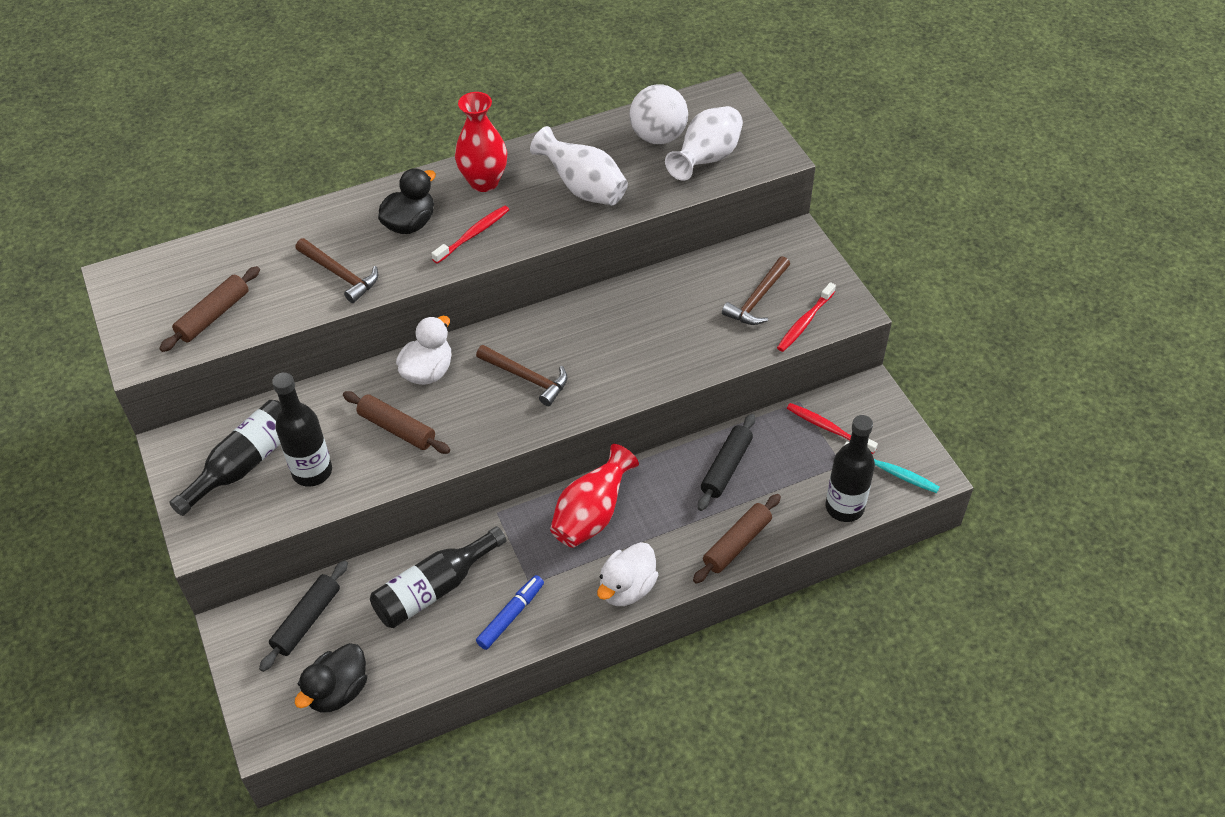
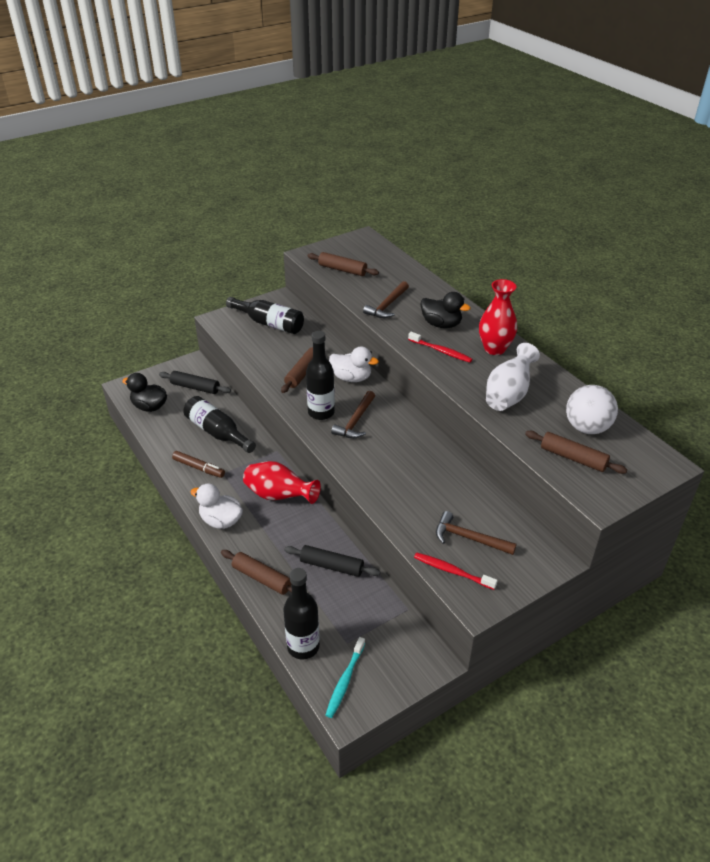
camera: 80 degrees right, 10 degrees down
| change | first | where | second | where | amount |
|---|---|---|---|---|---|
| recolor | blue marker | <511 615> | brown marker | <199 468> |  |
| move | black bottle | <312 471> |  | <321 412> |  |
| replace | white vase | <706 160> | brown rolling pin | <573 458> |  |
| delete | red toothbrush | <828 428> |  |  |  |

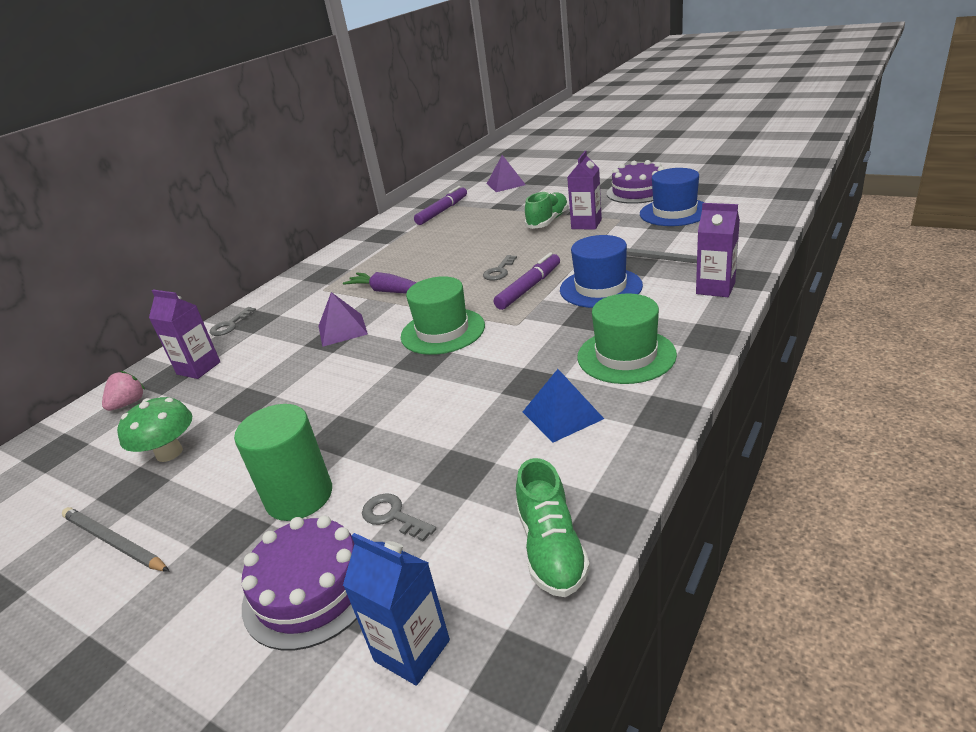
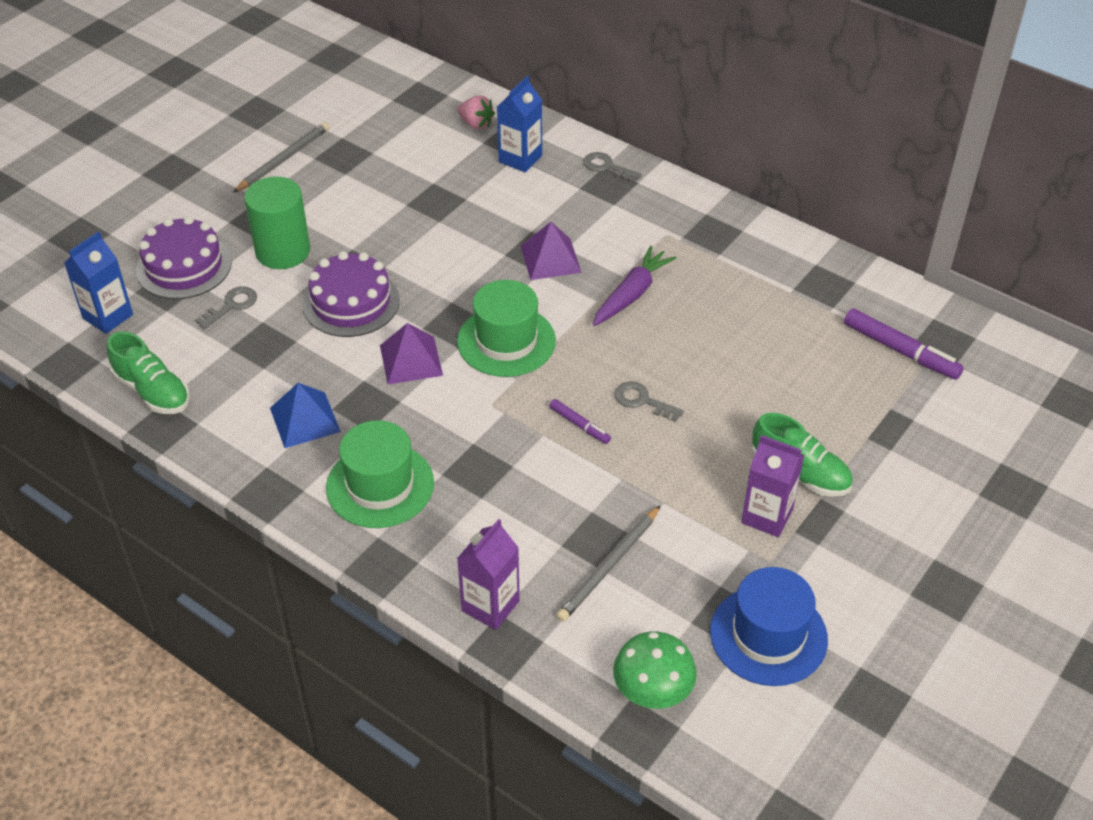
camera: 90 degrees right, 15 degrees up
| change | first | where | second | where | amount |
|---|---|---|---|---|---|
| rotate | green shoe | <551 548> |  | <152 391> | 135 degrees counterclockwise |
| move | purple cake | <638 191> |  | <351 302> |  |
| move | purple pyramid | <506 184> |  | <411 360> |  |
| recolor | purple carton | <198 368> | blue carton | <520 159> |  |
| resize | purple marker | <529 288> |  | <579 425> | x0.56 |
| move | green mushroom | <169 453> |  | <652 692> |  |
| delete | blue hat | <600 288> |  |  |  |

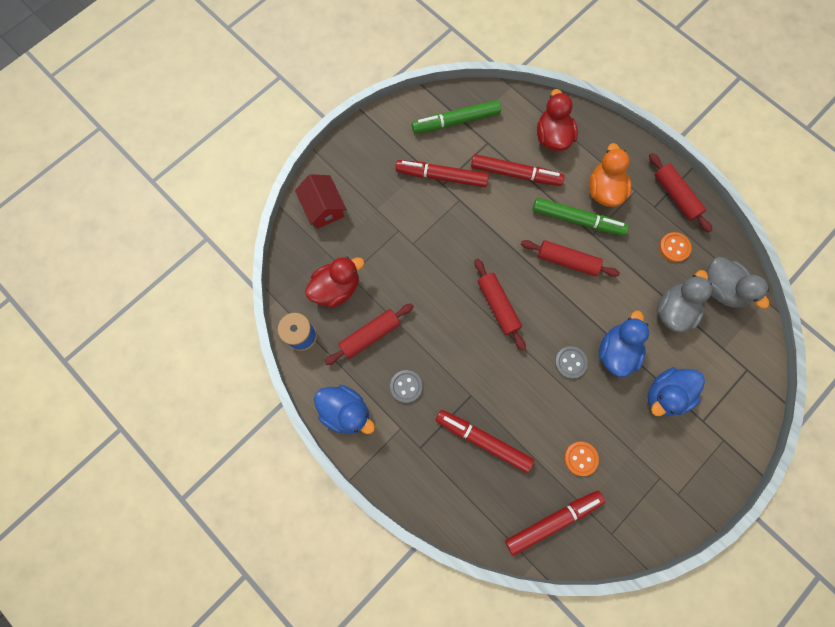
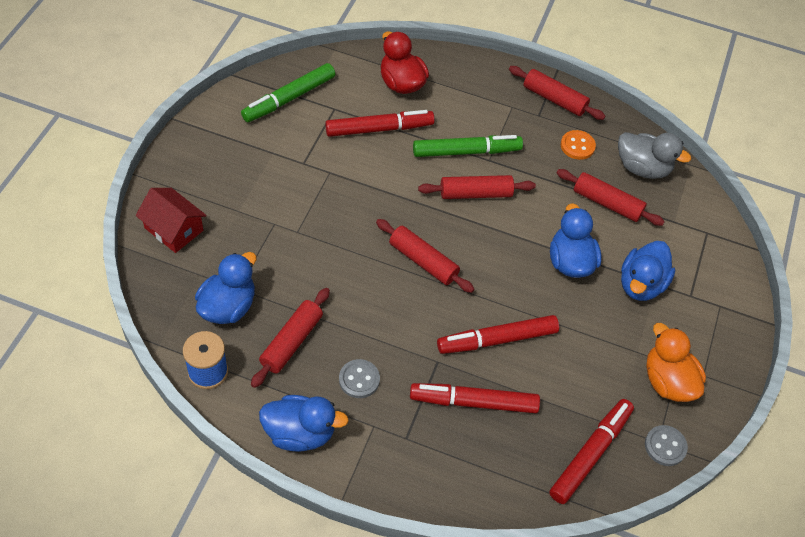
camera: 30 degrees left, 20 degrees down
| change | first | where | second | where | amount |
|---|---|---|---|---|---|
| recolor | red duck | <336 288> | blue duck | <228 307> |  |
| move | red marker | <441 176> |  | <497 339> |  |
| replace | grey duck | <673 310> | red rolling pin | <607 203> |  |
| move | grey button | <570 362> |  | <665 446> |  |
| move | orange duck | <604 190> |  | <667 381> |  |
| delete | orange button | <580 458> |  |  |  |

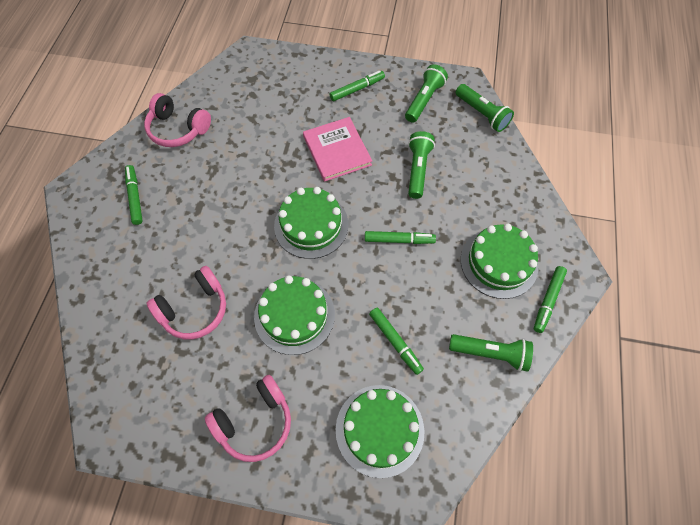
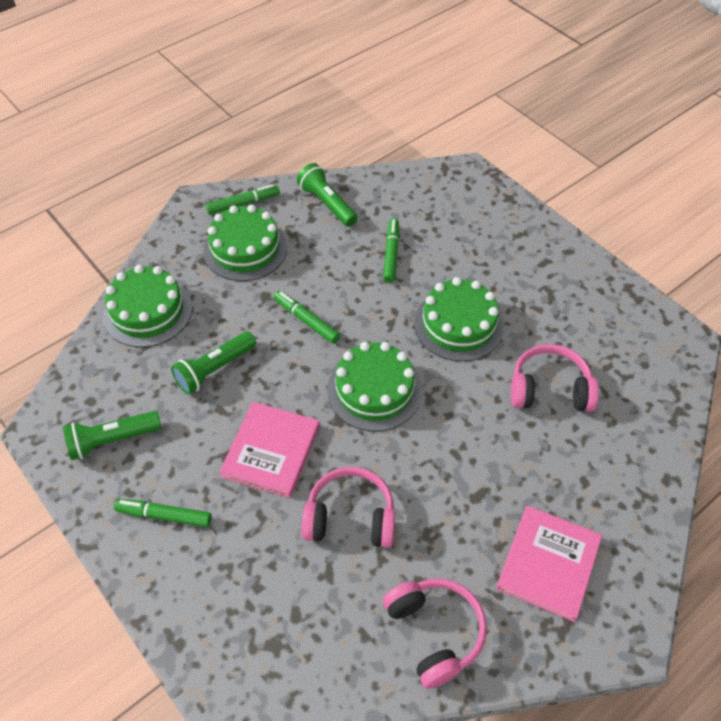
camera: 140 degrees left, 10 degrees down
| change | first | where | second | where | amount |
|---|---|---|---|---|---|
| move | green cake | <379 430> |  | <147 311> |  |
| move | pink headphones | <255 422> |  | <350 517> |  |
| replace | green marker | <135 197> | pink book | <548 564> |  |
| delete | green flashlight | <482 114> |  |  |  |

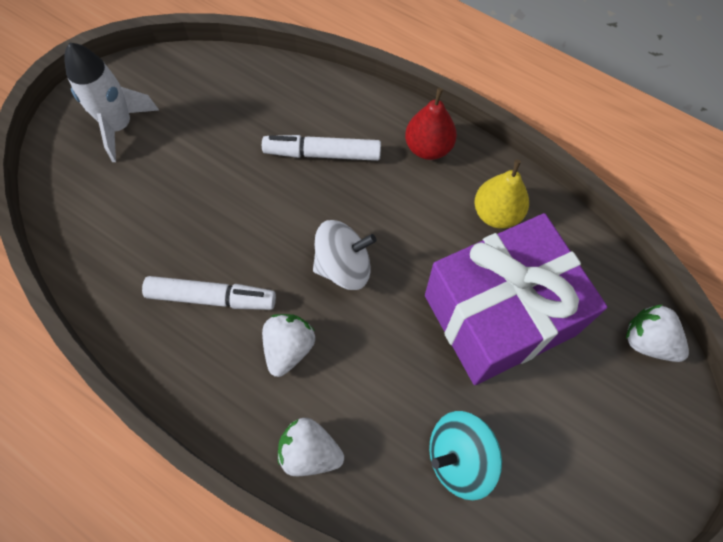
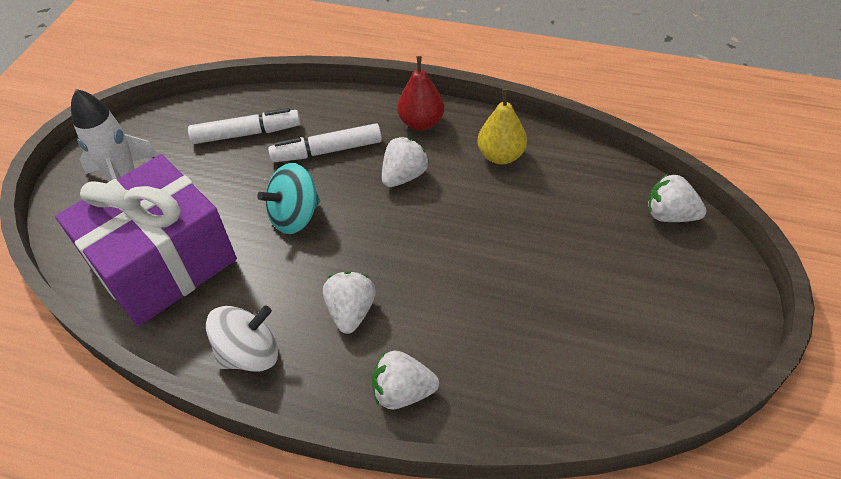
camera: 15 degrees left, 15 degrees down
| change | first | where | second | where | amount |
|---|---|---|---|---|---|
| move | purple gift | <499 315> |  | <163 263> |  |
| move | white marker | <212 298> |  | <247 133> |  |
| move | white spinning top | <343 266> |  | <249 354> |  |
| move | turquoise spinning top | <459 458> |  | <295 216> |  |
| insert |  |  | white strawberry | <404 176> |  |

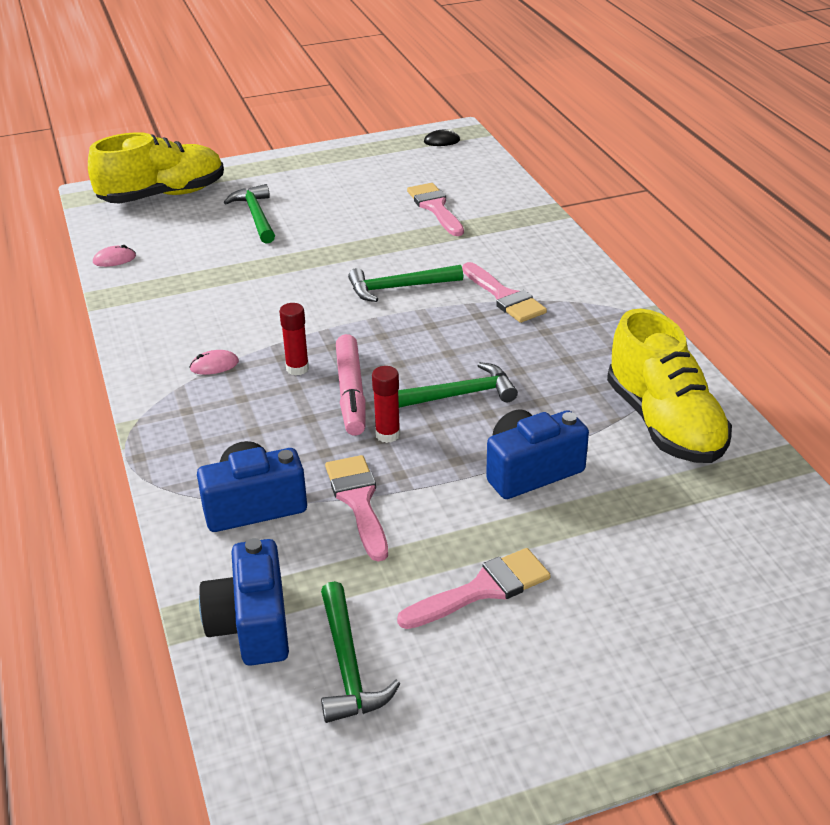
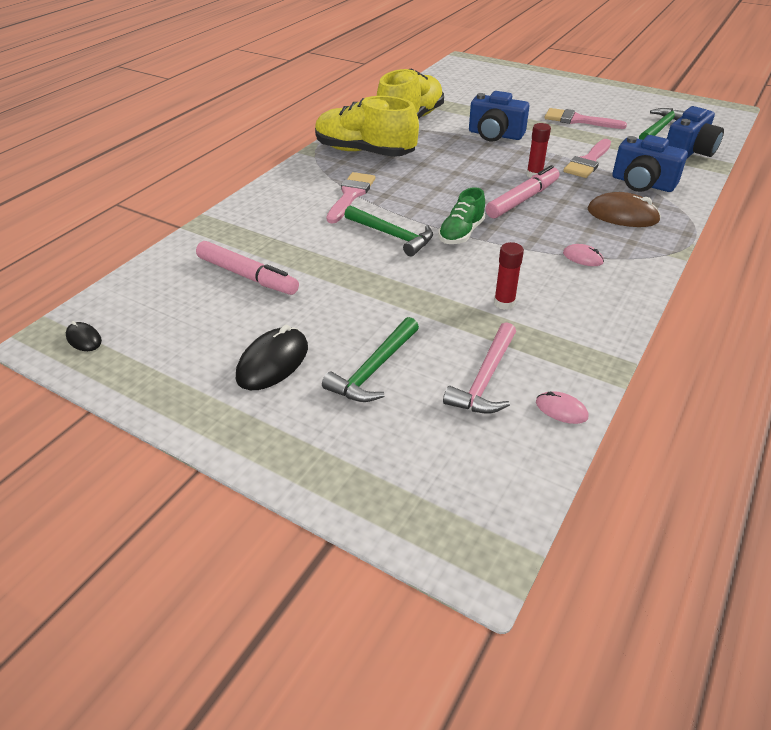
camera: 130 degrees left, 5 degrees up
| change | first | where | second | where | amount |
|---|---|---|---|---|---|
| replace | pink brush | <435 207> | pink marker | <247 275> |  |
| insert |  |  | black mouse | <273 362> |  |
| move | yellow shoe | <163 195> |  | <364 152> |  |
| insert |  |  | green shoe | <461 233> |  |
| insert |  |  | pink hammer | <485 379> |  |
| move | red glue stick | <297 368> |  | <504 303> |  |
| insert |  |  | brown mouse | <622 215> |  |
| delete | green hammer | <458 395> |  |  |  |

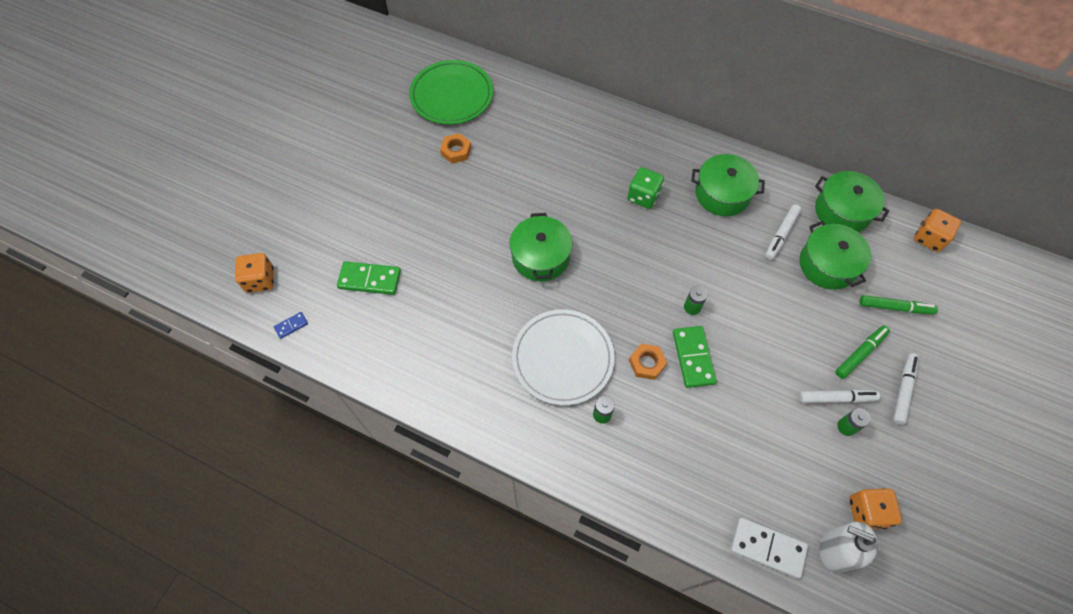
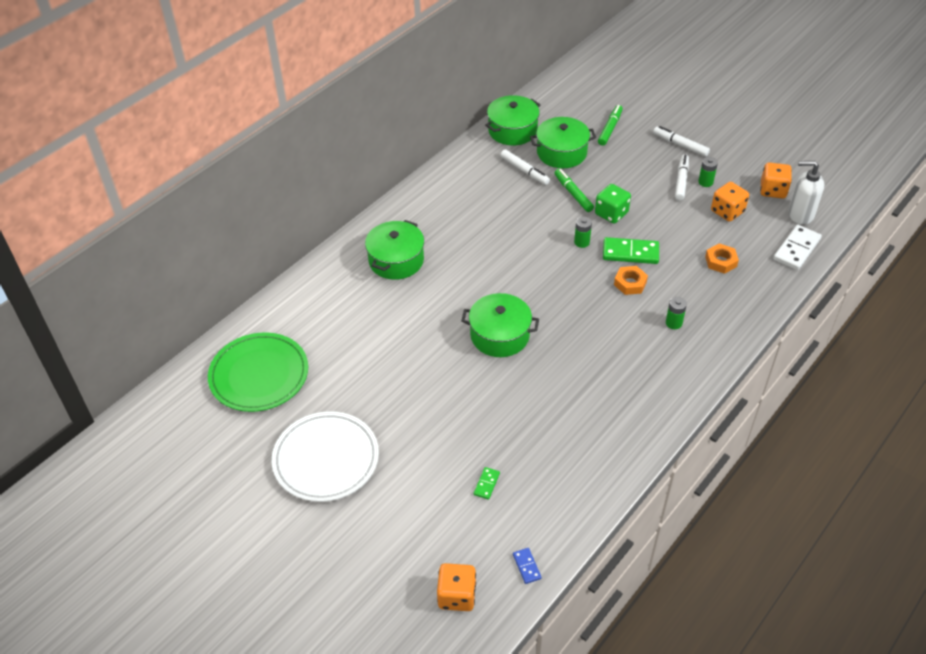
camera: 75 degrees left, 15 degrees down
| change | first | where | second | where | amount |
|---|---|---|---|---|---|
| move | white plate | <562 358> |  | <326 459> |  |
| move | green pot | <722 194> |  | <396 260> |  |
| resize | green domino | <369 280> |  | <486 484> | x0.50 |
| move | green marker | <860 354> |  | <573 194> |  |
| move | green dice | <643 196> |  | <611 213> |  |
| move | orange nut | <456 151> |  | <721 261> |  |
| move | orange dice | <929 238> |  | <727 211> |  |
| rotate | white soap dispenser | <834 550> |  | <800 214> | 60 degrees clockwise |

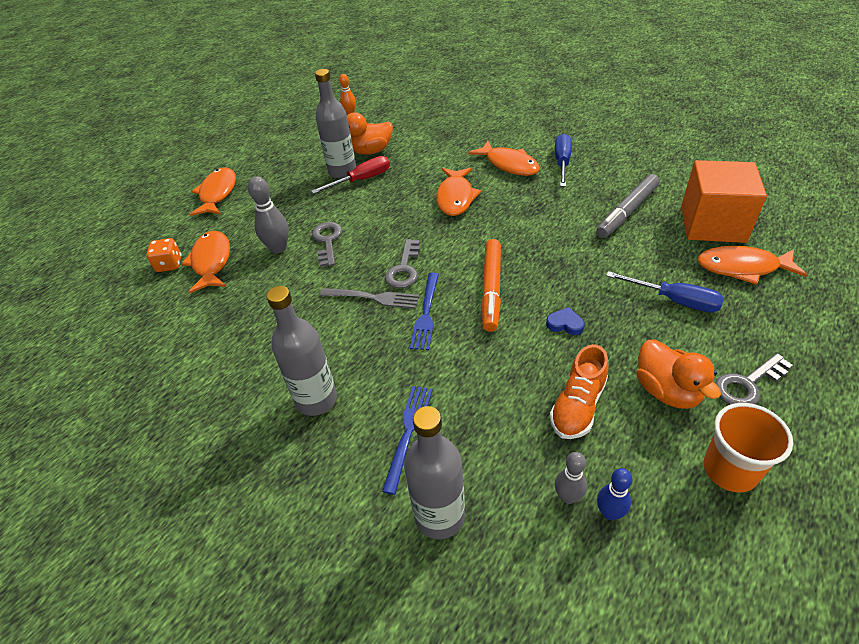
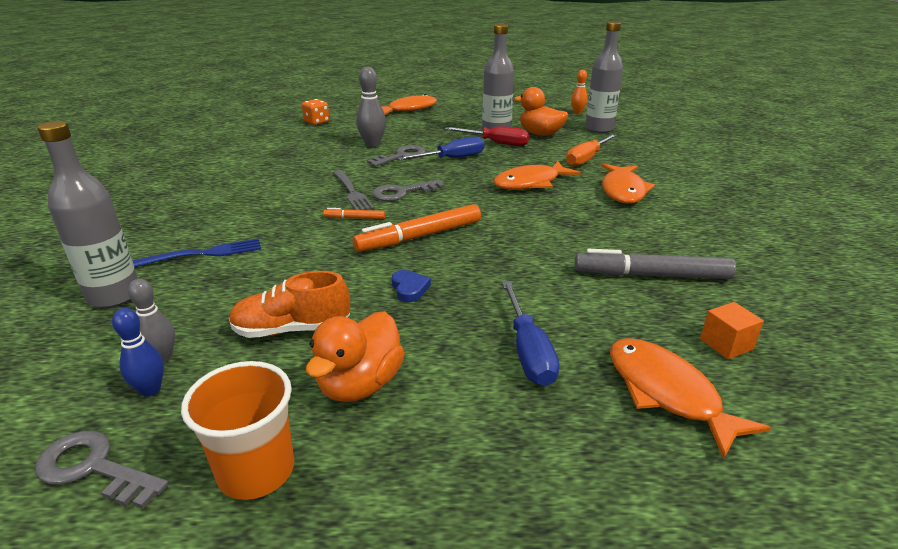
camera: 50 degrees right, 15 degrees down
| change | first | where | second | where | amount |
|---|---|---|---|---|---|
| move | grey key | <747 384> |  | <94 468> |  |
| replace | blue fork | <426 313> | orange marker | <354 218> |  |
| move | blue screwdriver | <562 163> |  | <452 159> |  |
| insert |  |  | orange screwdriver | <587 159> |  |
| move | grey bottle | <316 400> |  | <599 129> |  |
| resize | orange cube | <712 224> |  | <726 344> | x0.40 |
| delete | orange fish | <211 262> |  |  |  |

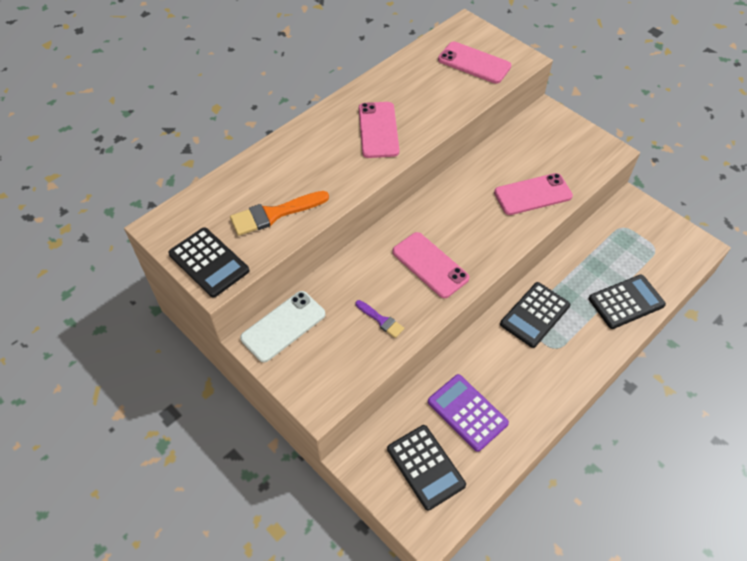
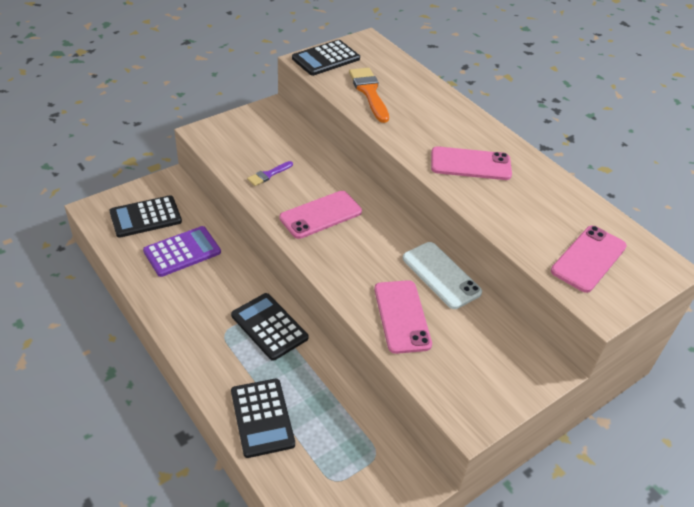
camera: 95 degrees right, 10 degrees down
| change | first | where | second | where | amount |
|---|---|---|---|---|---|
| move | white phone | <283 326> |  | <441 275> |  |

